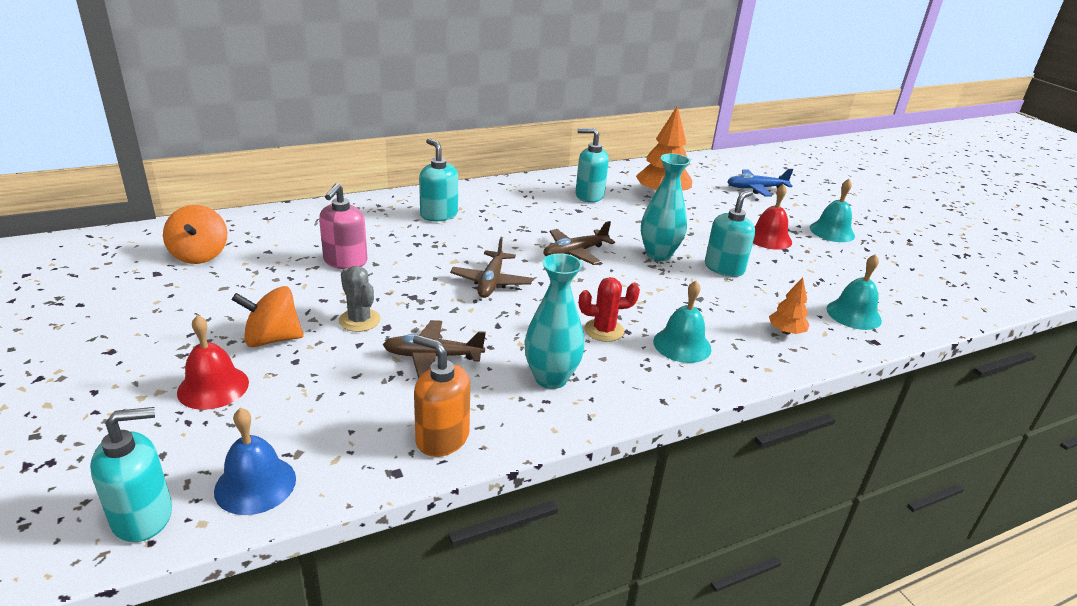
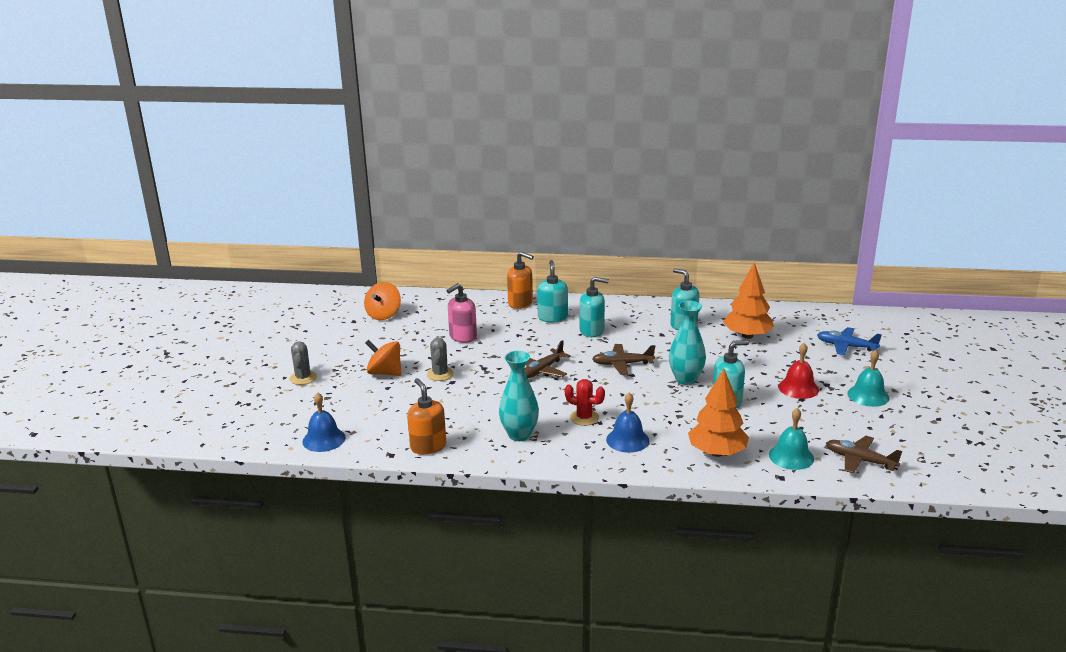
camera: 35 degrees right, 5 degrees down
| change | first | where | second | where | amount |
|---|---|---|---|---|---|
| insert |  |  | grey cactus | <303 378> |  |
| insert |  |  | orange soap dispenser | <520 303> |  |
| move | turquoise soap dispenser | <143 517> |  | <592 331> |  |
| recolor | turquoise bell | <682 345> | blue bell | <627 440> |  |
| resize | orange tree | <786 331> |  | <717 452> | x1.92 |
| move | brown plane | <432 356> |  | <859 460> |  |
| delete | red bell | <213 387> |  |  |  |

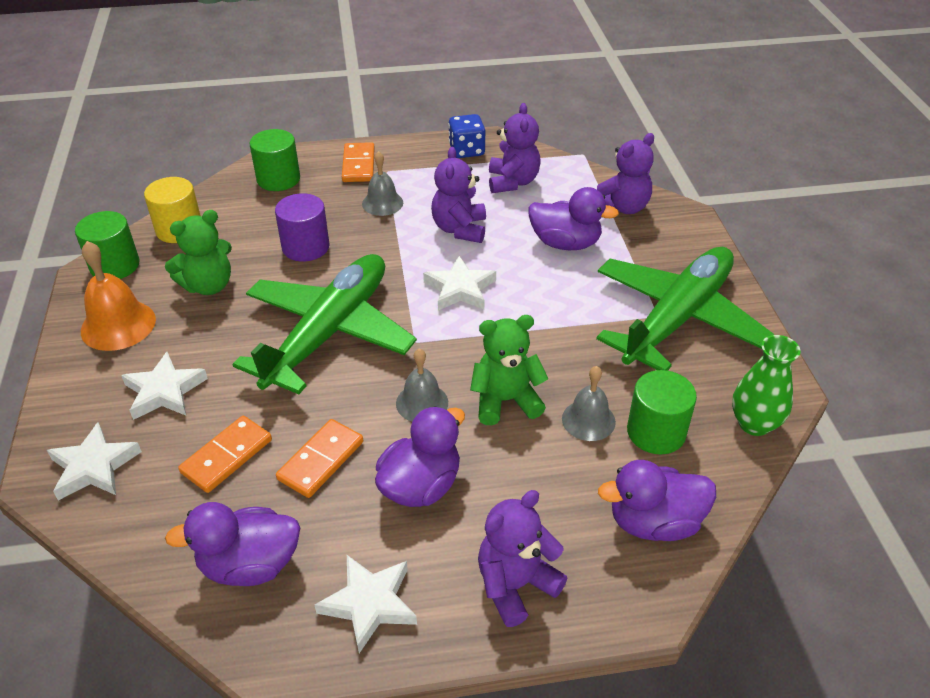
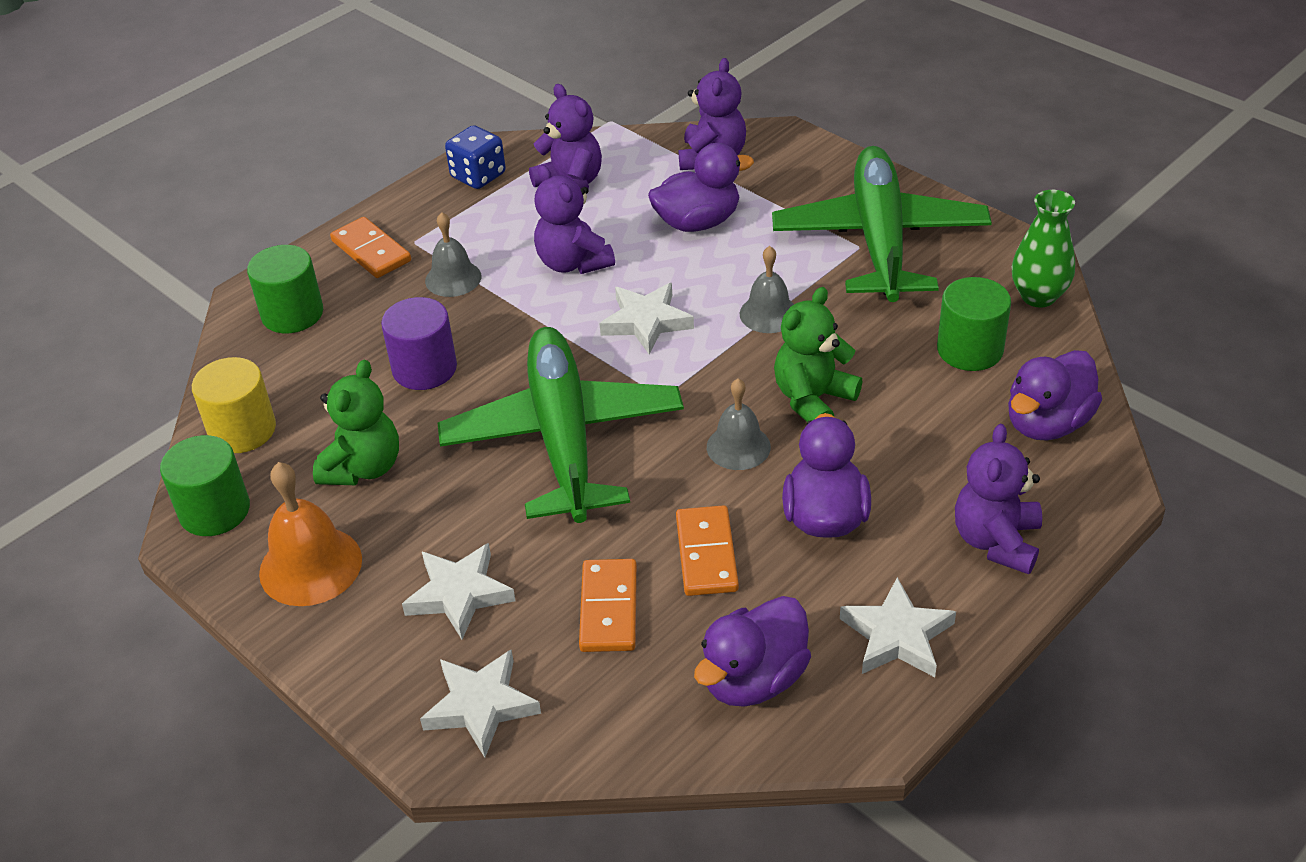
camera: 35 degrees left, 0 degrees up
| change | first | where | second | where | amount |
|---|---|---|---|---|---|
| move | grey bell | <588 420> |  | <768 313> |  |

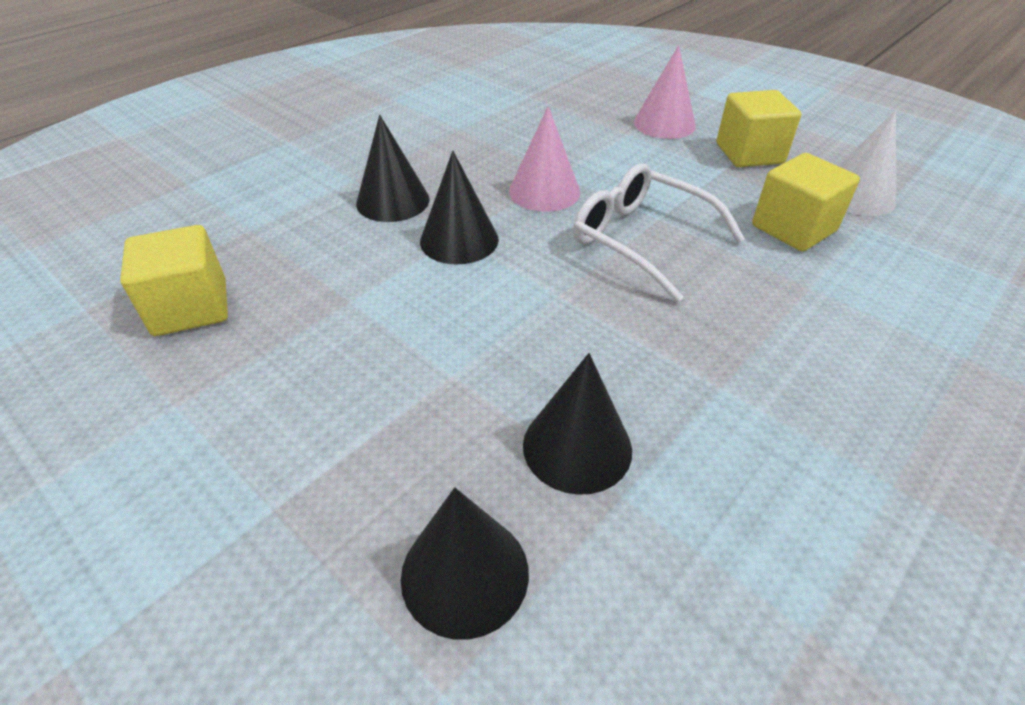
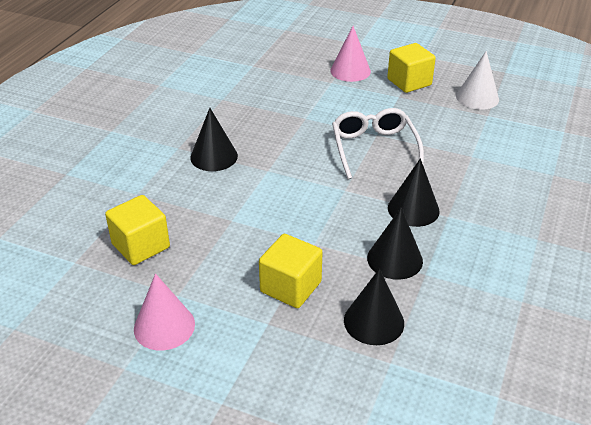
camera: 20 degrees left, 5 degrees down
| change | first | where | second | where | amount |
|---|---|---|---|---|---|
| move | pink cone | <544 191> |  | <164 326> |  |
| move | yellow cube | <793 228> |  | <290 287> |  |
| rotate | white glasses | <642 240> |  | <374 149> | 60 degrees clockwise |
| move | black cone | <459 240> |  | <413 209> |  |

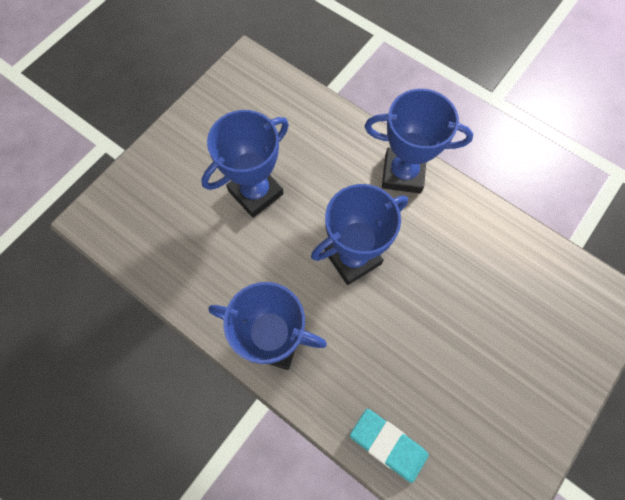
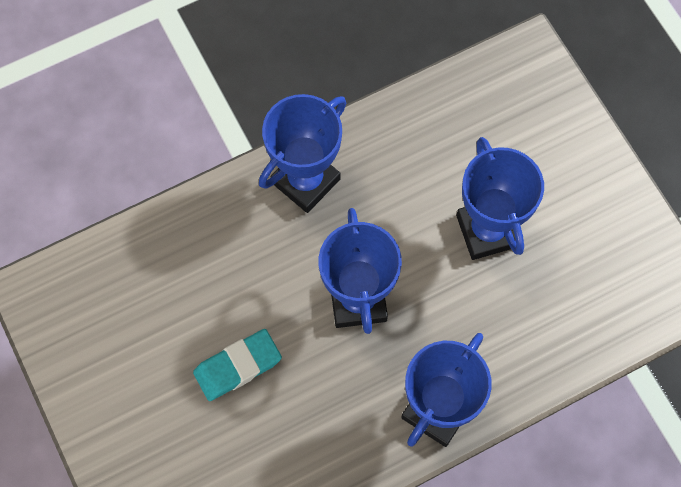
camera: 115 degrees right, 0 degrees up
| change | first | where | second | where | amount |
|---|---|---|---|---|---|
| move | turquoise eraser | <388 444> |  | <238 366> |  |

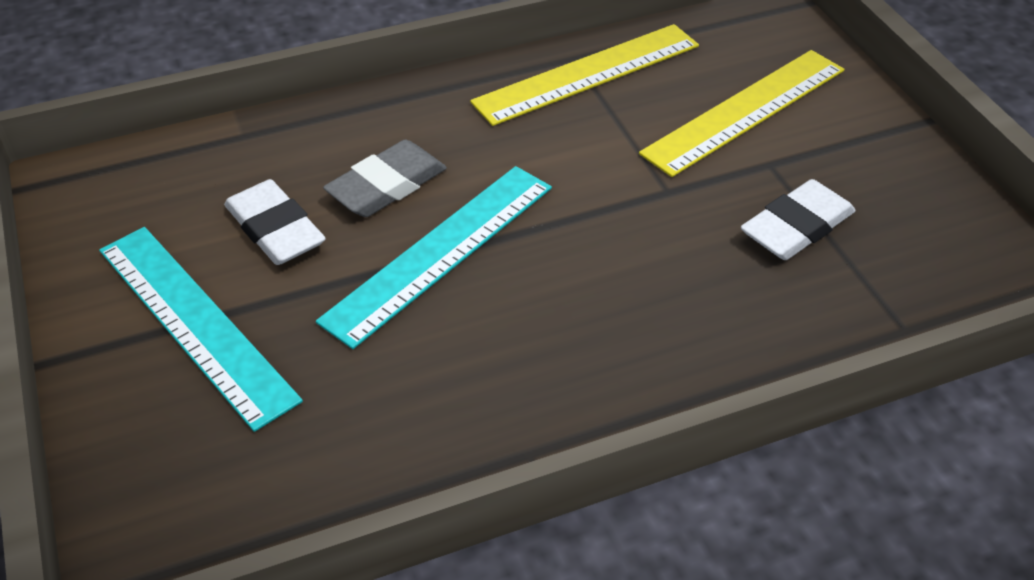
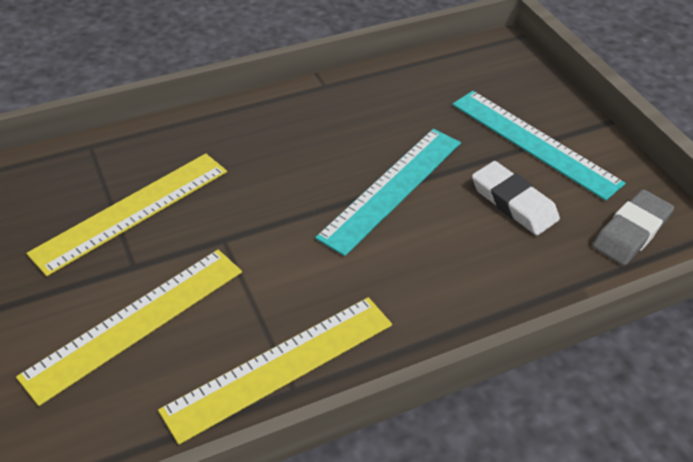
camera: 175 degrees right, 0 degrees up
| change | first | where | second | where | amount |
|---|---|---|---|---|---|
| replace | white eraser | <797 227> | yellow ruler | <132 211> |  |
| move | grey eraser | <387 185> |  | <631 231> |  |

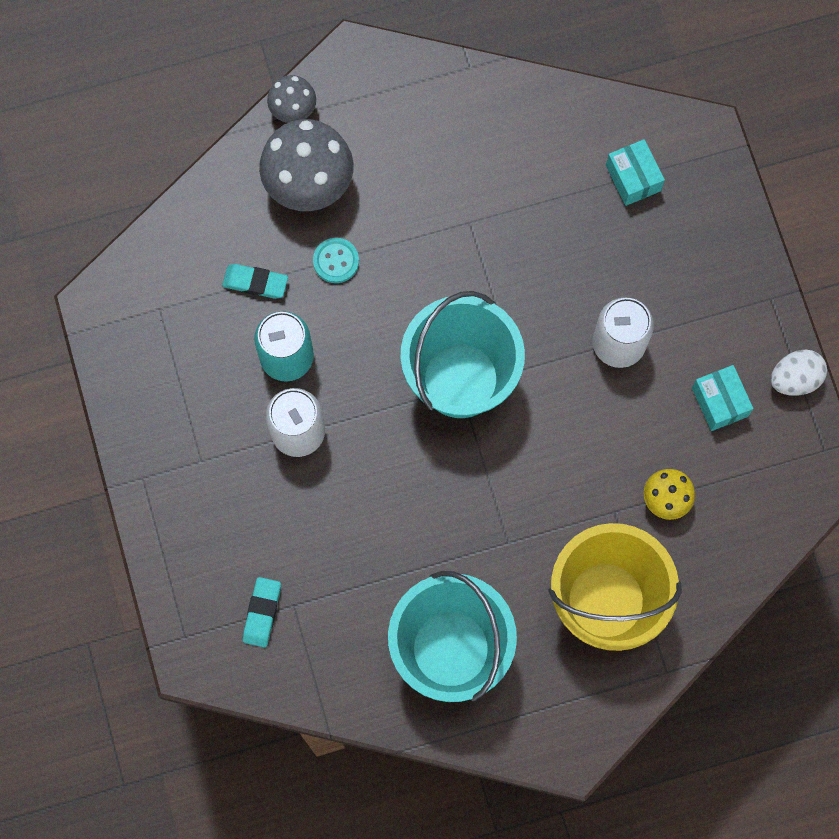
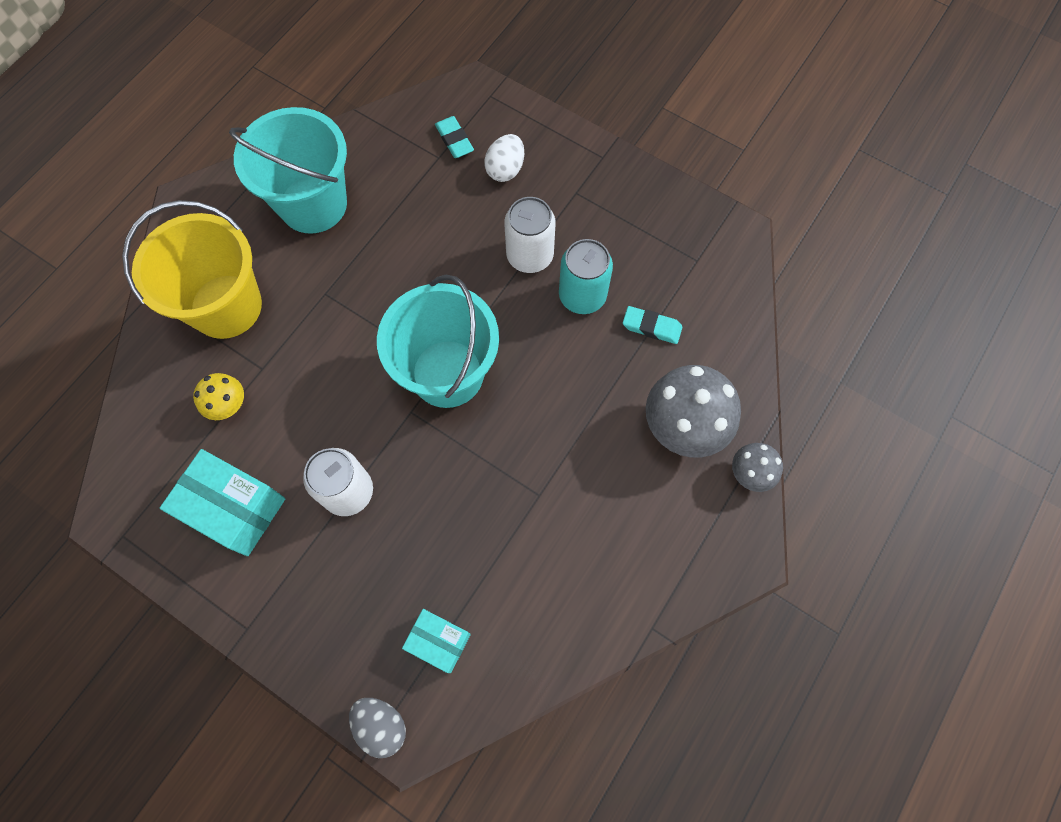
camera: 140 degrees right, 5 degrees down
| change | first | where | second | where | amount |
|---|---|---|---|---|---|
| resize | turquoise box | <719 402> |  | <234 509> | x1.67 |
| insert |  |  | grey egg | <381 725> |  |
| move | white egg | <794 379> |  | <505 169> |  |
| rotate | turquoise eraser | <255 283> |  | <651 327> | 45 degrees clockwise |
| delete | turquoise button | <336 261> |  |  |  |

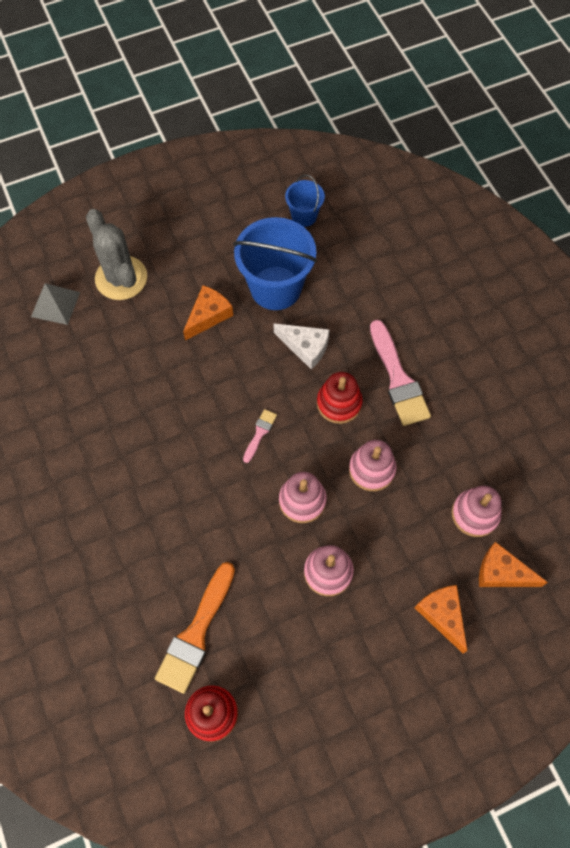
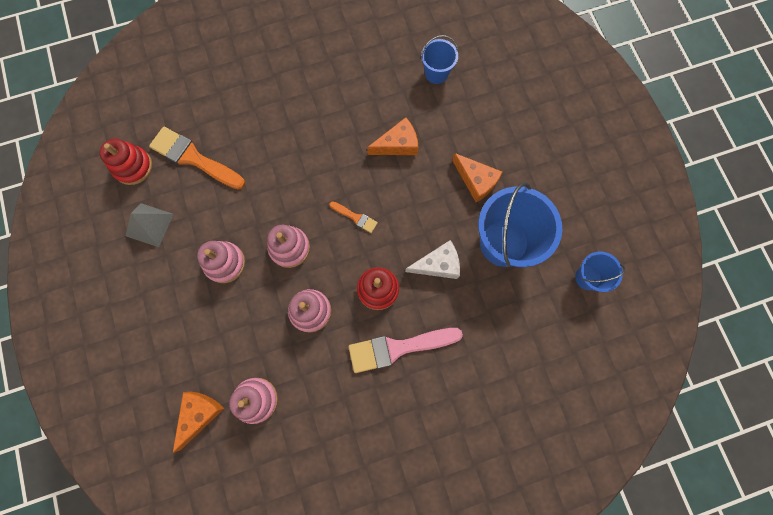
camera: 95 degrees right, 10 degrees up
| change | first | where | second | where | amount |
|---|---|---|---|---|---|
| move | grey pyramid | <55 304> |  | <149 224> |  |
| recolor | pink brush | <260 433> | orange brush | <355 217> |  |
| move | orange cheese | <442 615> |  | <398 144> |  |
| rotate | white cheese | <305 347> |  | <438 264> | 135 degrees counterclockwise |
| insert |  |  | blue bucket | <436 73> |  |
| delete | grey cactus | <121 278> |  |  |  |

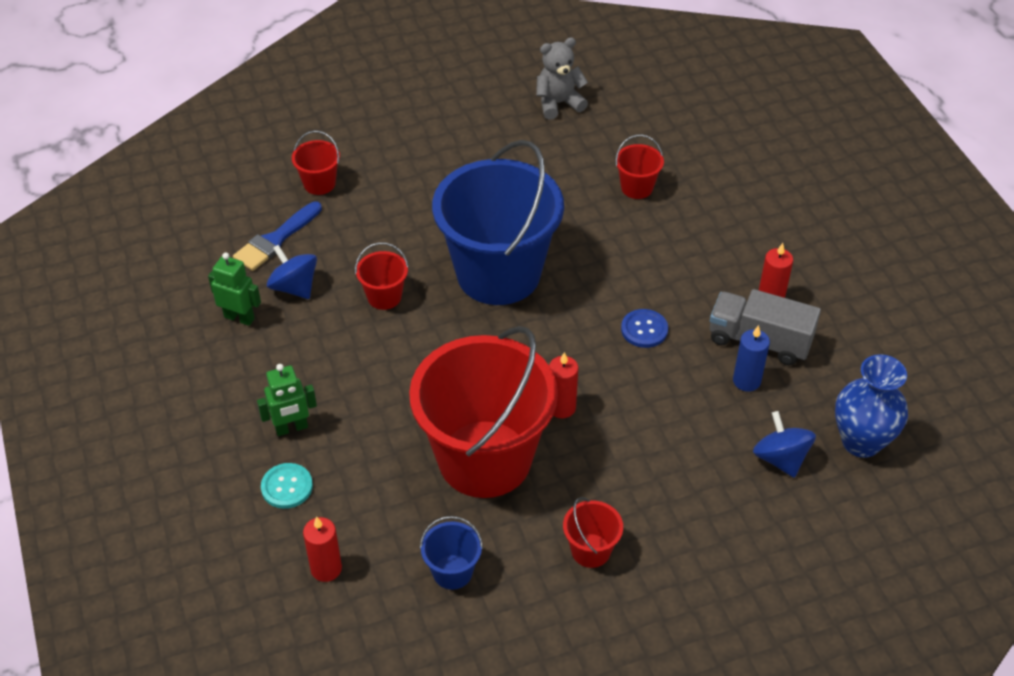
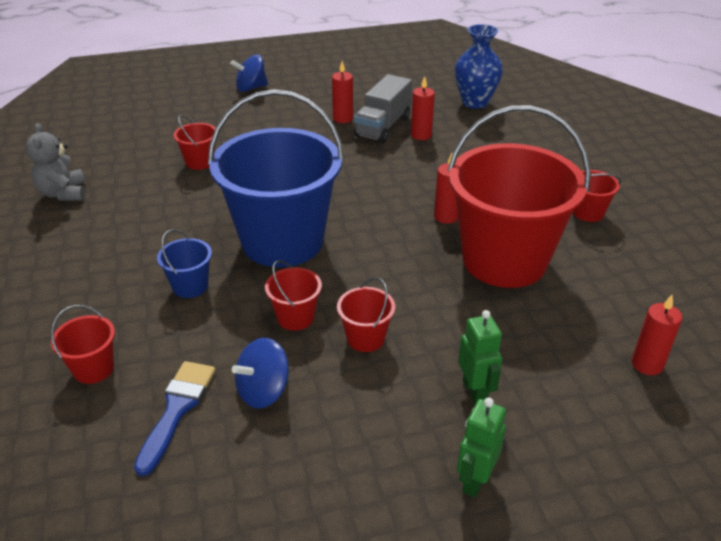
camera: 85 degrees left, 10 degrees down
| change | first | where | second | where | amount |
|---|---|---|---|---|---|
| rotate | blue brush | <276 240> |  | <177 409> | 120 degrees counterclockwise |
| move | blue bucket | <452 572> |  | <190 286> |  |
| move | blue spinning top | <780 458> |  | <251 88> |  |
| insert |  |  | red bucket | <365 338> |  |
| recolor | blue candle | <746 381> | red candle | <421 135> |  |
| move | green robot | <239 317> |  | <475 480> |  |
| delete | turquoise button | <287 487> |  |  |  |
| delete | blue button | <644 329> |  |  |  |

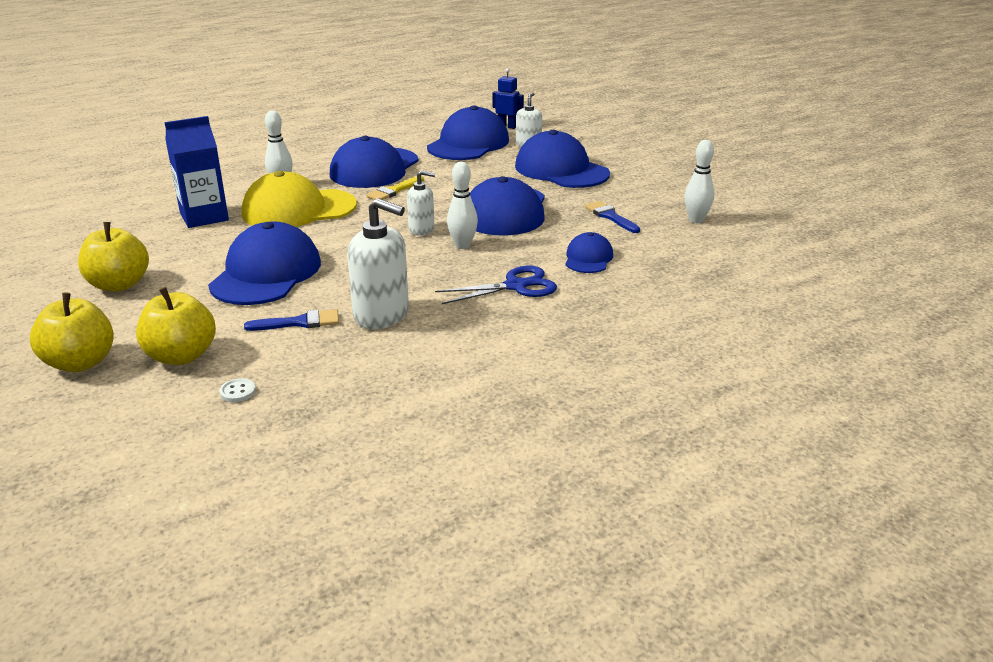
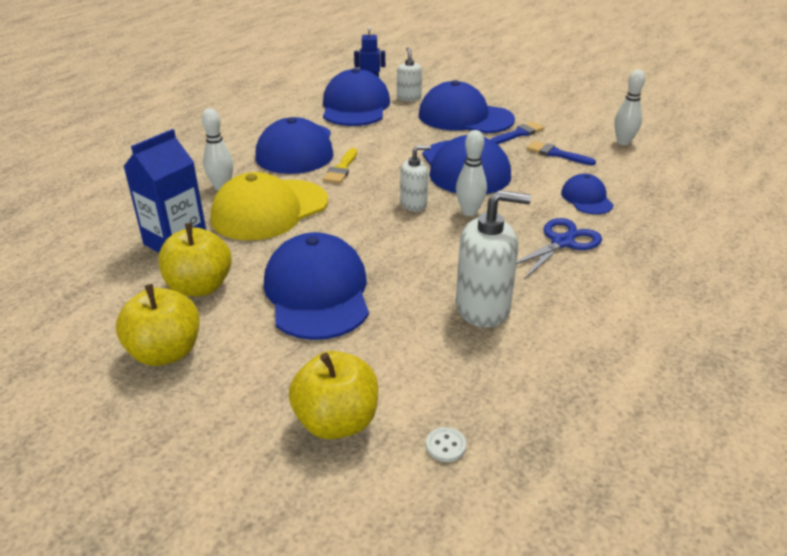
camera: 25 degrees left, 5 degrees up
| change | first | where | second | where | amount |
|---|---|---|---|---|---|
| move | yellow apple | <80 363> |  | <200 287> |  |
| move | blue brush | <299 322> |  | <518 134> |  |

